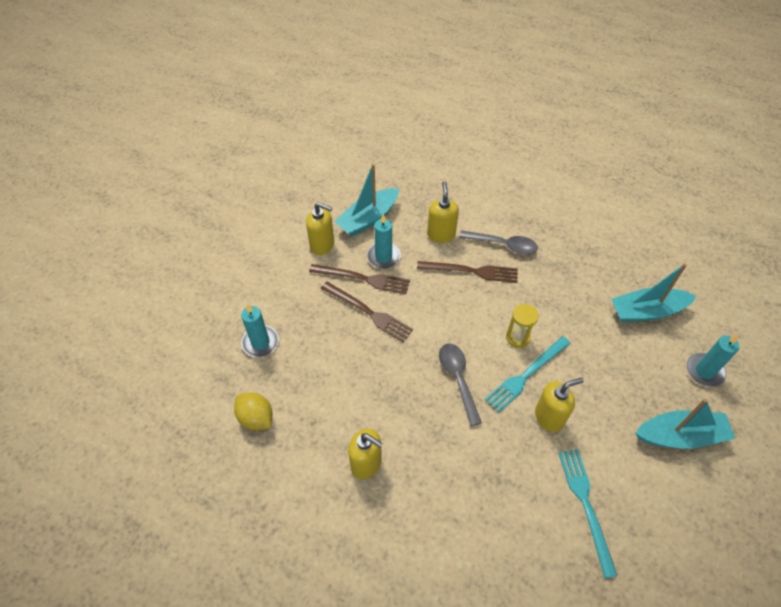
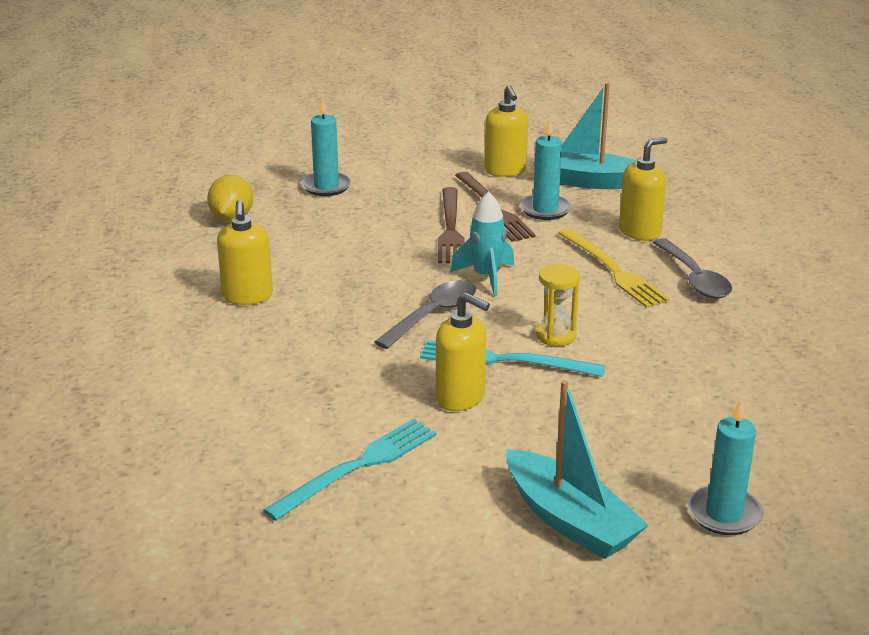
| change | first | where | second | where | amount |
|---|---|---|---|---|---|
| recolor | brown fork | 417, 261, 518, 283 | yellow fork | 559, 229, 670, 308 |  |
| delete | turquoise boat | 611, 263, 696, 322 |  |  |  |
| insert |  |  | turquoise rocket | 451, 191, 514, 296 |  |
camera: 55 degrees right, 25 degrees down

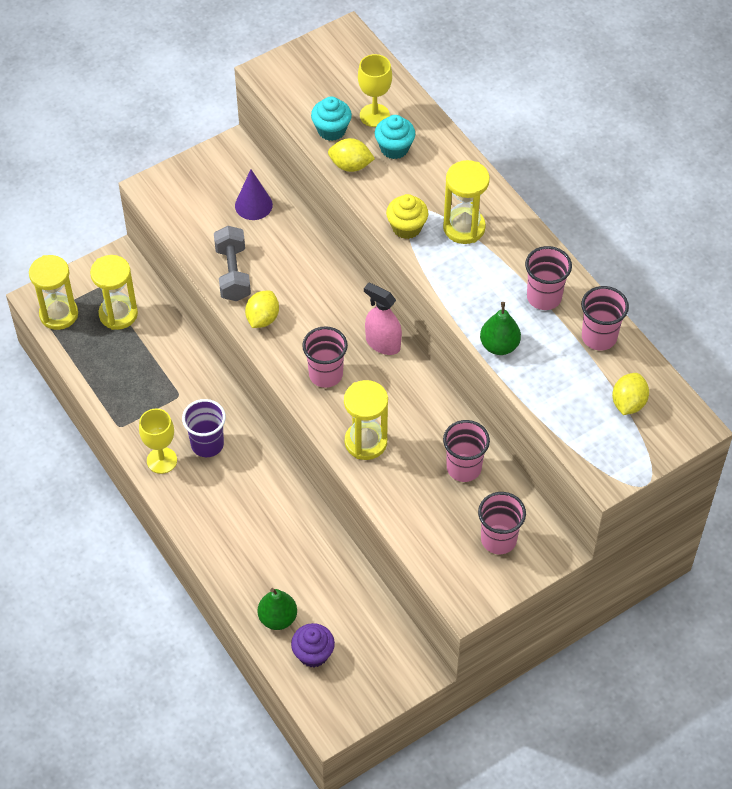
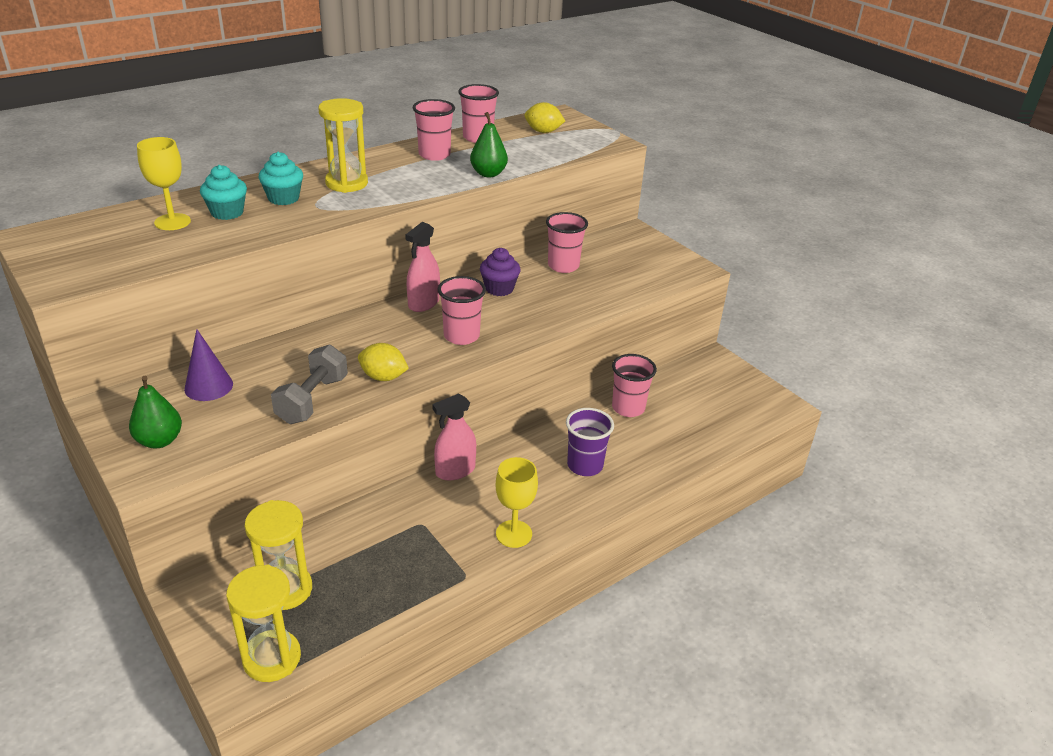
| change | first | where | second | where | amount |
|---|---|---|---|---|---|
| move | purple cup | 182, 399, 226, 457 |  | 566, 408, 614, 476 |  |
| rotate | grey dumbbell | 214, 226, 251, 301 |  | 271, 345, 348, 424 | 60 degrees counterclockwise |
| move | green pear | 257, 588, 297, 630 |  | 129, 376, 182, 448 |  |
| move | purple cupcake | 291, 623, 335, 668 |  | 480, 248, 521, 296 |  |
| move | turquoise cupcake | 311, 96, 352, 141 |  | 258, 152, 303, 205 |  |
| delete | yellow lemon | 328, 138, 375, 172 |  |  |  |
| delete | yellow hourglass | 344, 380, 388, 460 |  |  |  |
| delete | yellow cupcake | 386, 194, 428, 239 |  |  |  |
| move | pink cup | 478, 492, 526, 554 |  | 612, 354, 657, 417 |  |
| insert |  |  | pink spray bottle | 432, 393, 476, 481 |  |
camera: 95 degrees left, 20 degrees down

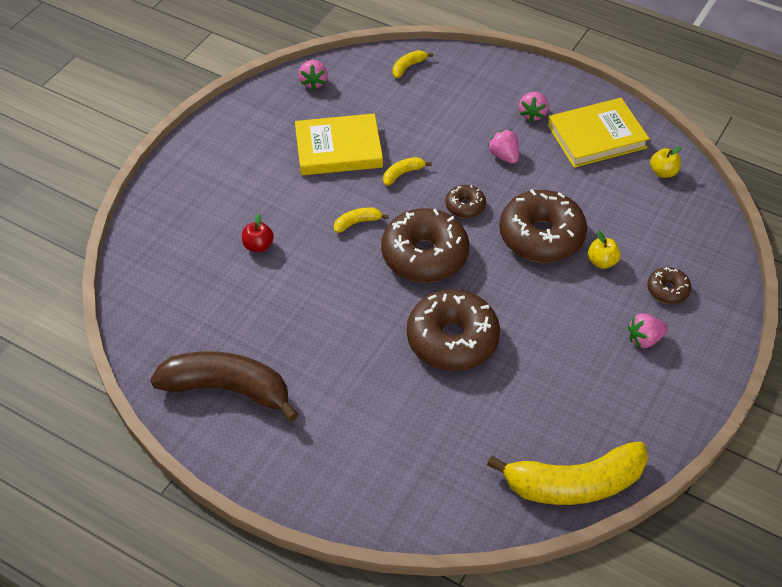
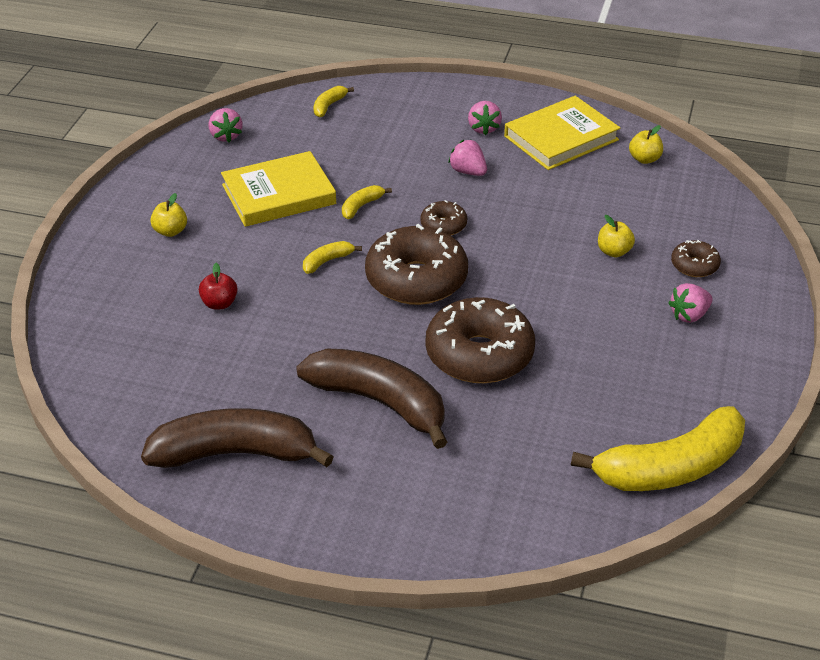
| change | first | where | second | where | amount |
|---|---|---|---|---|---|
| delete | brown donut | 499, 189, 587, 262 |  |  |  |
| insert |  |  | yellow apple | 150, 193, 187, 237 |  |
| insert |  |  | brown banana | 296, 348, 447, 449 |  |
camera: 15 degrees left, 10 degrees down

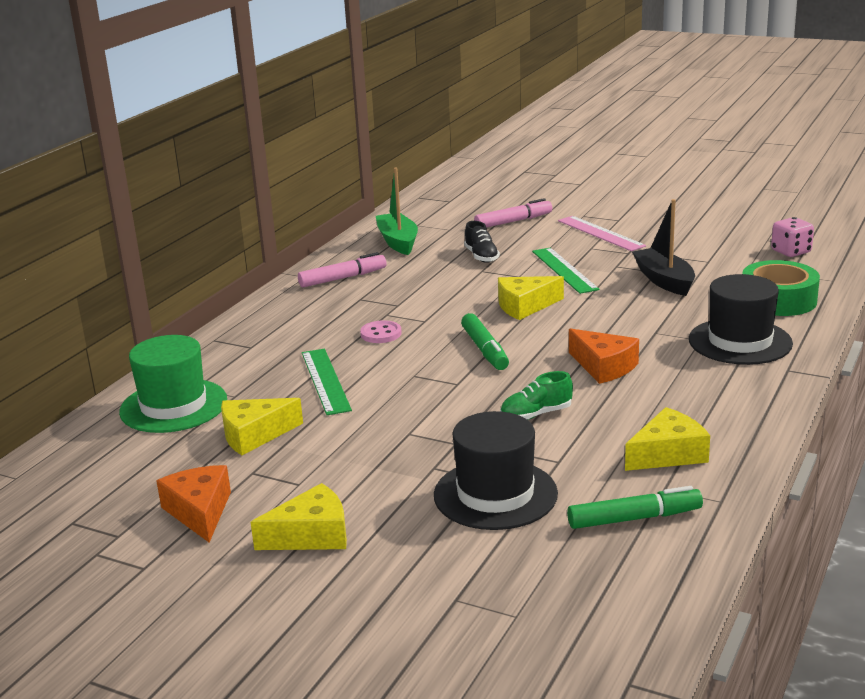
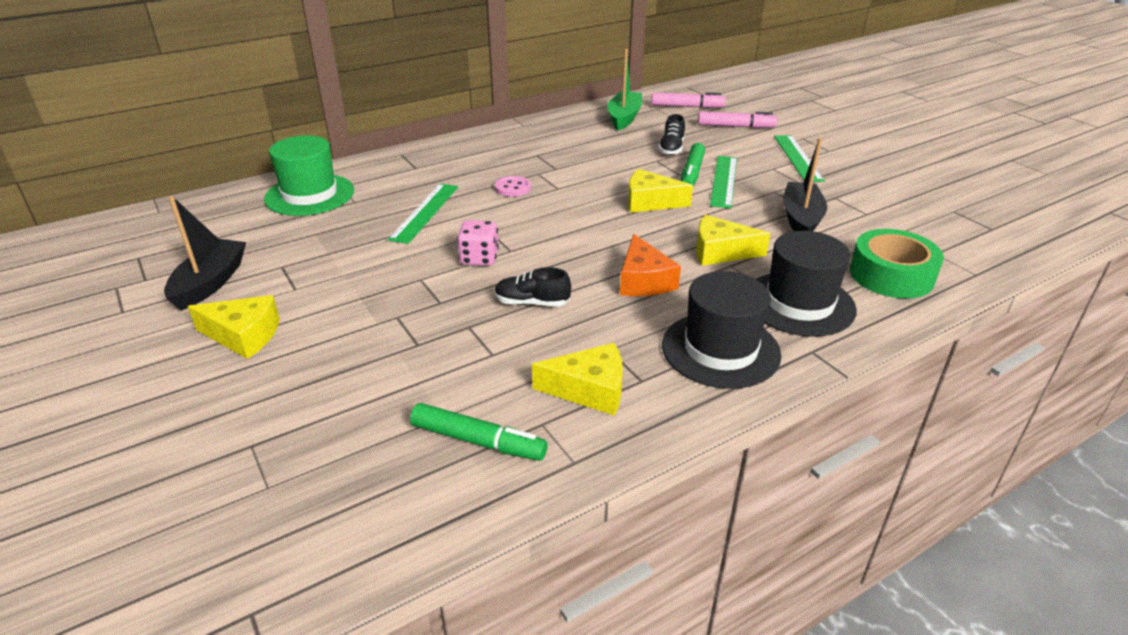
| change | first | where | second | where | amount |
|---|---|---|---|---|---|
| replace | orange cheese | 157, 465, 231, 543 | black boat | 164, 196, 246, 311 |  |
| move | yellow cheese | 221, 398, 303, 455 |  | 696, 215, 771, 266 |  |
| move | pink marker | 298, 252, 386, 288 |  | 651, 92, 726, 108 |  |
| move | black hat | 434, 411, 558, 530 |  | 662, 271, 781, 389 |  |
| move | green marker | 461, 313, 509, 370 |  | 681, 143, 705, 186 |  |
| recolor | green shoe | 500, 371, 573, 420 | black shoe | 495, 267, 571, 307 |  |
| recolor | pink ruler | 558, 216, 646, 251 | green ruler | 774, 135, 825, 182 |  |
| move | pink dice | 771, 217, 814, 257 |  | 457, 220, 499, 266 |  |
camera: 30 degrees right, 10 degrees up

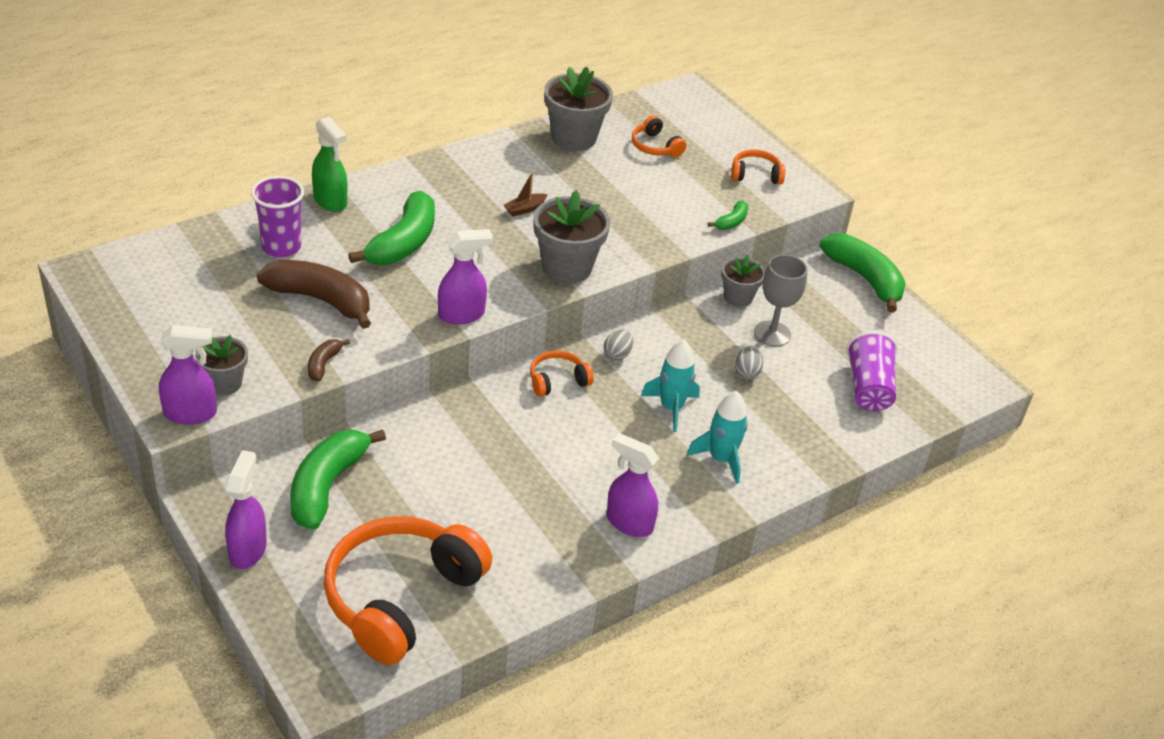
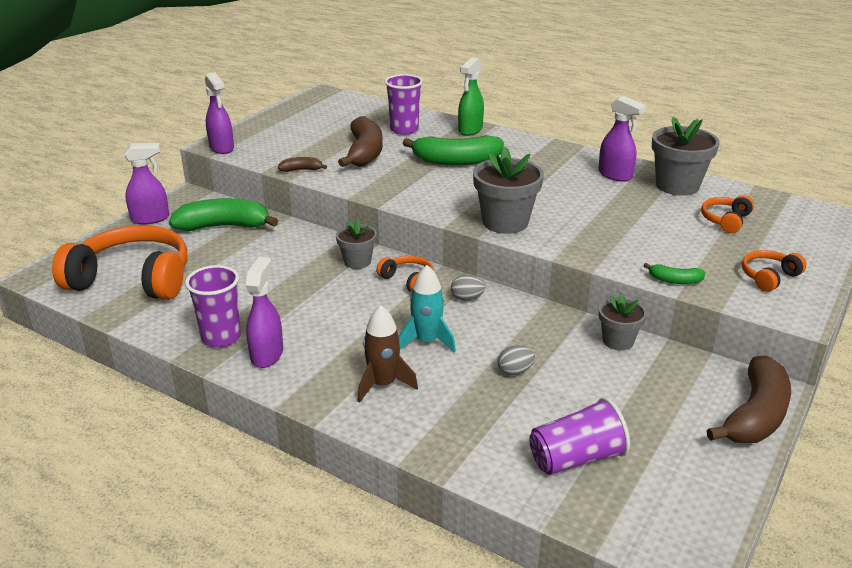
| change | first | where | second | where | amount |
|---|---|---|---|---|---|
| move | grey flower pot | 195, 335, 248, 395 |  | 336, 218, 377, 269 |  |
| move | purple spray bottle | 438, 229, 493, 324 |  | 598, 96, 647, 182 |  |
| delete | brown boat | 504, 172, 548, 216 |  |  |  |
| recolor | turquoise rocket | 687, 391, 748, 484 | brown rocket | 358, 305, 418, 403 |  |
| rotate | orange headphones | 731, 149, 785, 185 |  | 742, 250, 807, 292 | 105 degrees counterclockwise |
| delete | grey goblet | 754, 254, 807, 347 |  |  |  |
| recolor | green banana | 819, 233, 906, 313 | brown banana | 706, 356, 791, 443 |  |
| insert |  |  | purple cup | 185, 265, 241, 348 |  |
camera: 70 degrees right, 10 degrees down

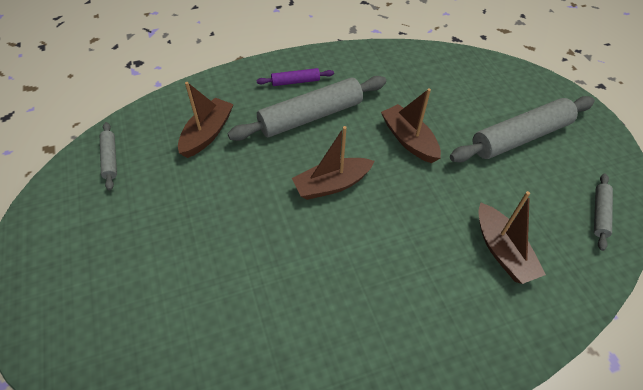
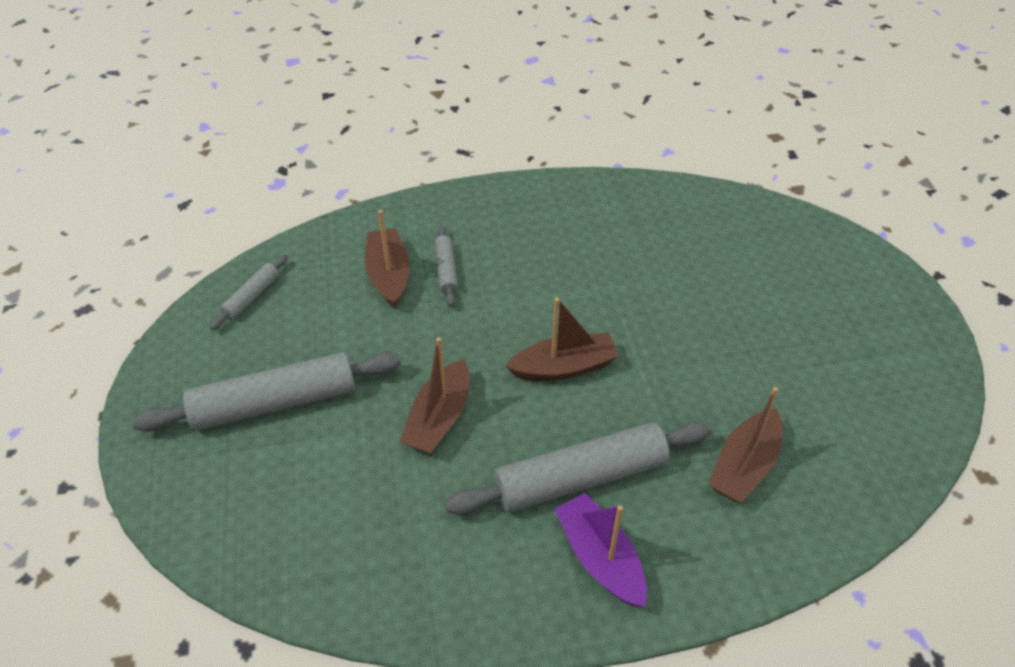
| change | first | where | second | where | amount |
|---|---|---|---|---|---|
| move | grey rolling pin | 100, 122, 117, 190 |  | 435, 225, 458, 307 |  |
| replace | purple rolling pin | 256, 68, 334, 86 | purple boat | 555, 493, 647, 607 |  |
| rotate | brown boat | 381, 88, 441, 163 |  | 400, 337, 469, 454 | 45 degrees clockwise |
camera: 170 degrees left, 5 degrees down

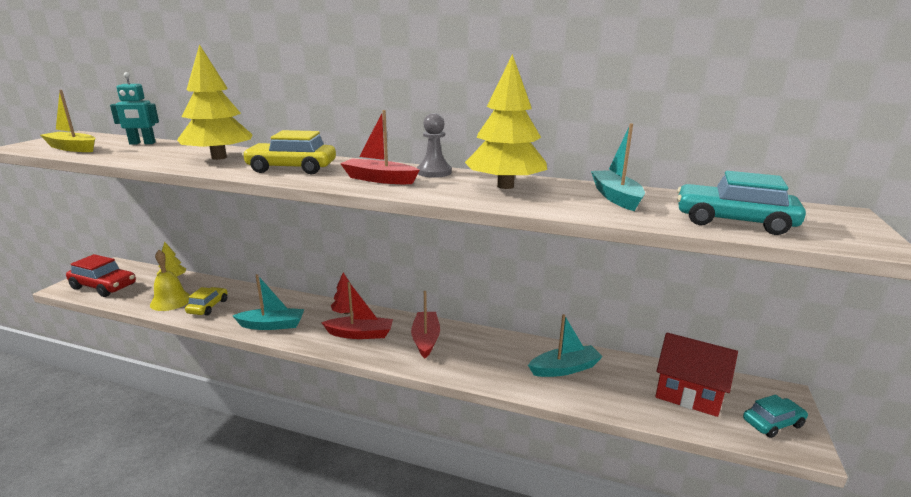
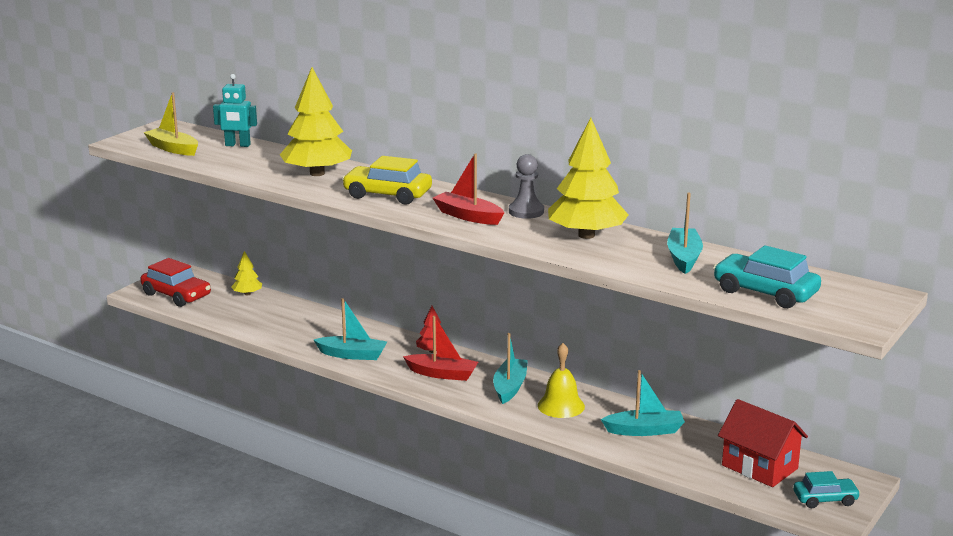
| change | first | where | second | where | amount |
|---|---|---|---|---|---|
| move | yellow bell | 150, 250, 190, 311 |  | 538, 343, 585, 418 |  |
| delete | yellow car | 185, 287, 228, 315 |  |  |  |
| recolor | red boat | 411, 291, 440, 358 | turquoise boat | 493, 333, 528, 404 |  |
camera: 15 degrees right, 0 degrees up

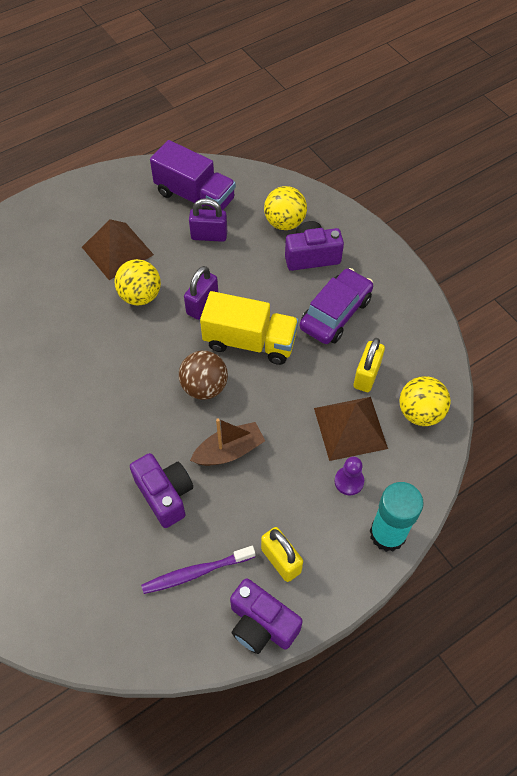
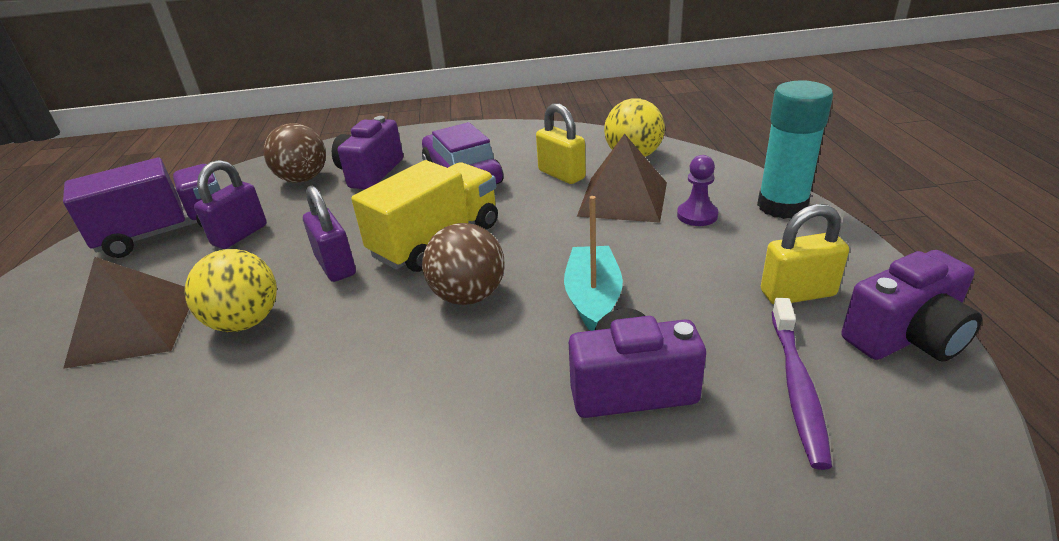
| change | first | where | second | where | amount |
|---|---|---|---|---|---|
| recolor | brown boat | 190, 418, 265, 466 | turquoise boat | 564, 196, 623, 331 |  |
| recolor | yellow ball | 264, 186, 307, 230 | brown ball | 264, 123, 326, 183 |  |
camera: 60 degrees left, 25 degrees down

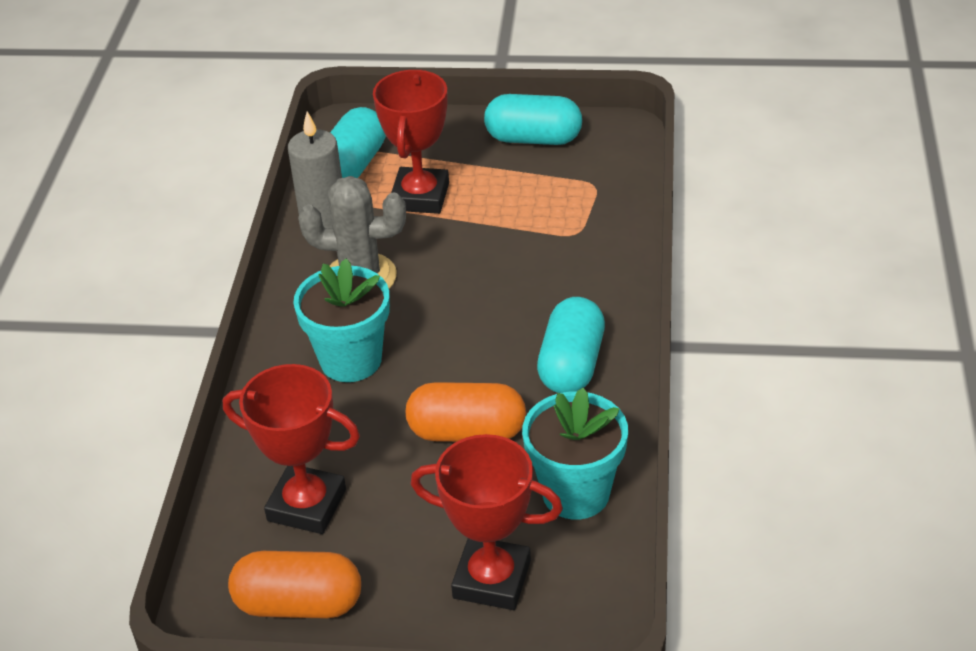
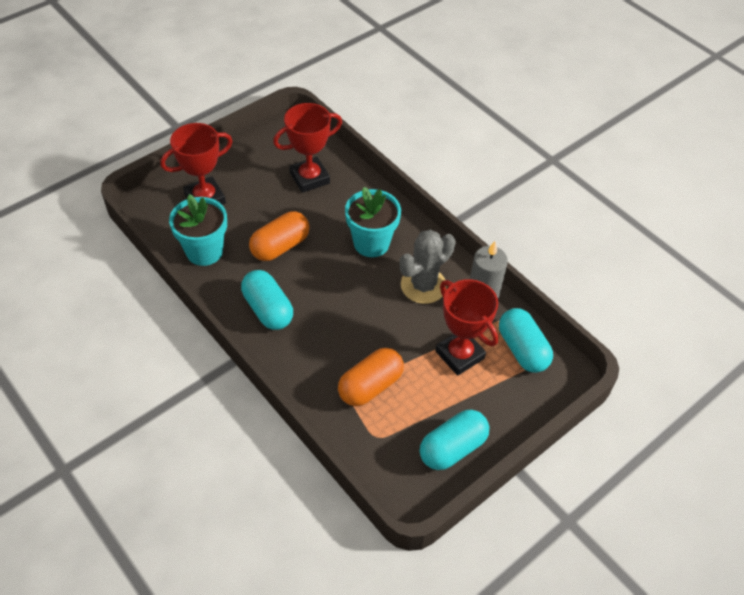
| change | first | where | second | where | amount |
|---|---|---|---|---|---|
| move | orange capsule | 228, 551, 361, 619 |  | 338, 348, 404, 406 |  |
camera: 130 degrees right, 10 degrees up

